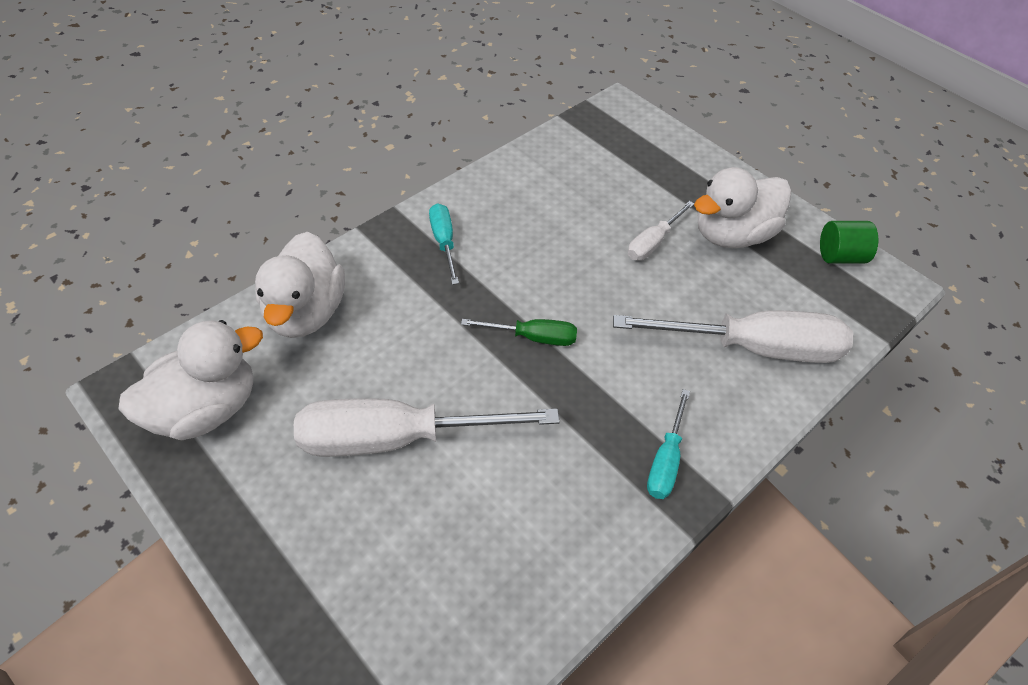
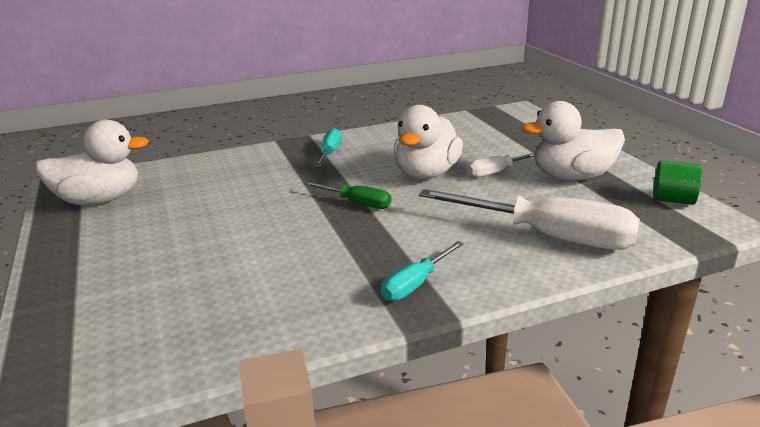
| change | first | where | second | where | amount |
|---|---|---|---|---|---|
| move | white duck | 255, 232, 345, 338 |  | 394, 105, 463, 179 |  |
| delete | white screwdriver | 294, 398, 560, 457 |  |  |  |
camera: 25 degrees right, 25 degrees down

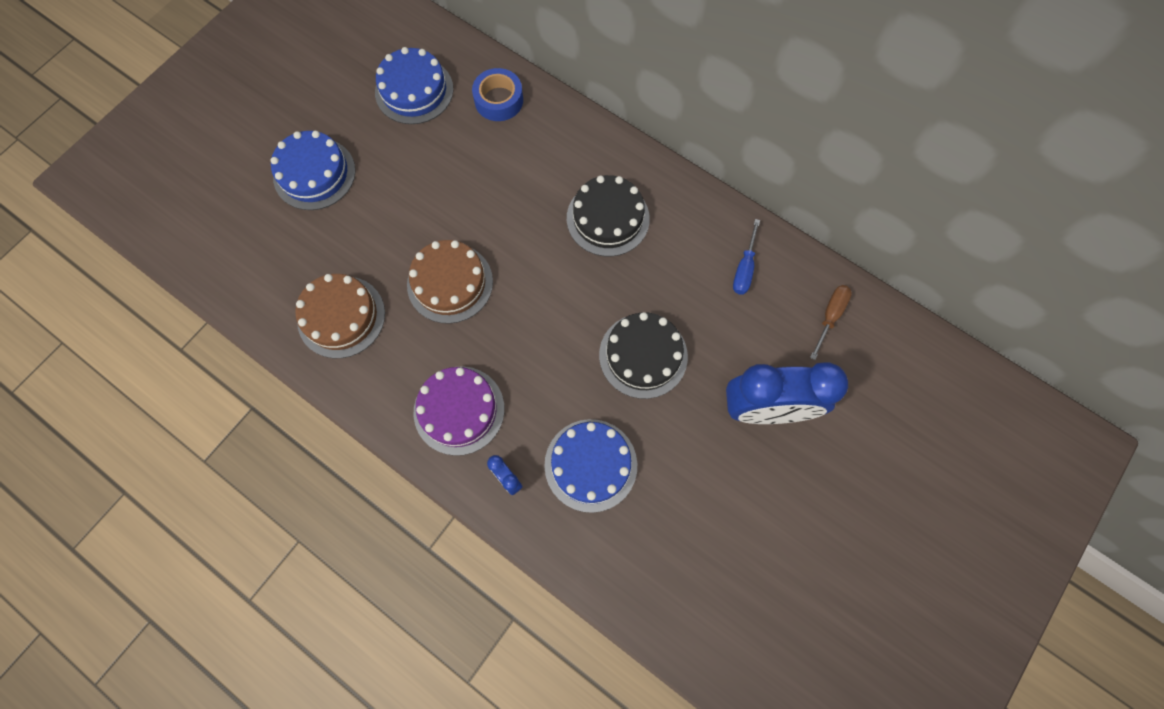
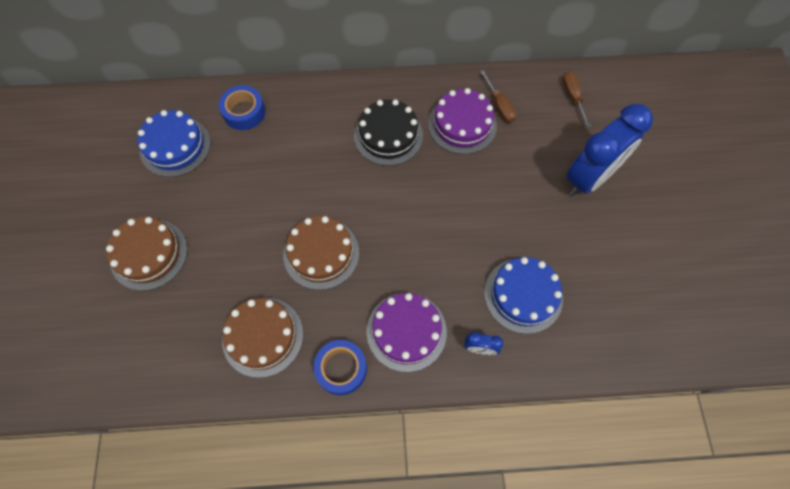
| change | first | where | second | where | amount |
|---|---|---|---|---|---|
| recolor | blue cake | 271, 131, 355, 210 | brown cake | 106, 217, 187, 291 |  |
| delete | black cake | 599, 312, 688, 399 |  |  |  |
| recolor | blue screwdriver | 733, 219, 760, 295 | brown screwdriver | 480, 70, 516, 123 |  |
| insert |  |  | blue tape | 313, 340, 367, 395 |  |
| insert |  |  | purple cake | 428, 88, 497, 154 |  |
camera: 40 degrees left, 5 degrees down

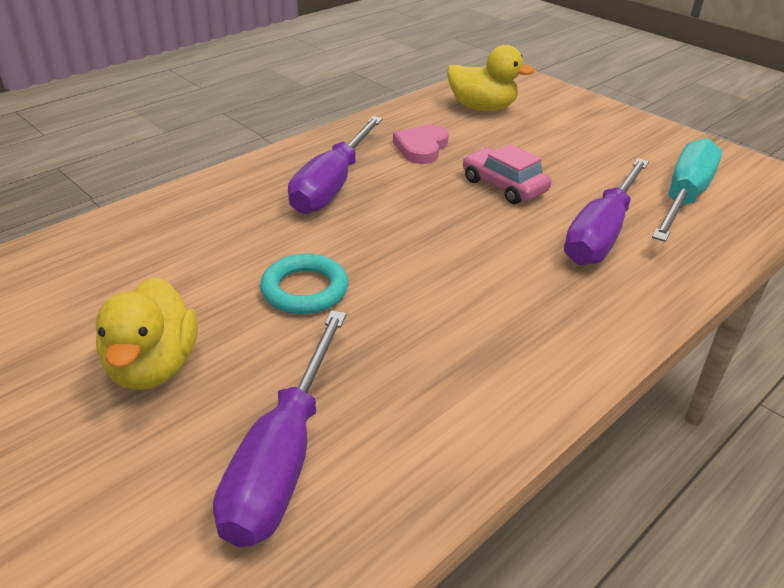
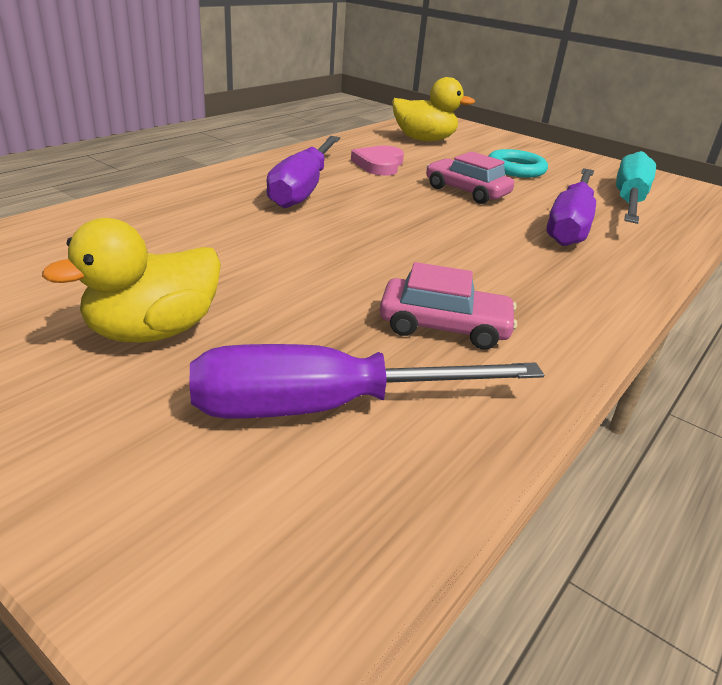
| change | first | where | second | where | amount |
|---|---|---|---|---|---|
| rotate | yellow duck | 96, 277, 198, 390 |  | 42, 218, 221, 342 | 60 degrees clockwise |
| rotate | purple screwdriver | 213, 310, 347, 547 |  | 190, 344, 544, 418 | 75 degrees clockwise |
| move | turquoise ring | 260, 254, 348, 314 |  | 488, 149, 548, 178 |  |
| insert |  |  | pink car | 380, 262, 517, 349 |  |
camera: 10 degrees left, 5 degrees down

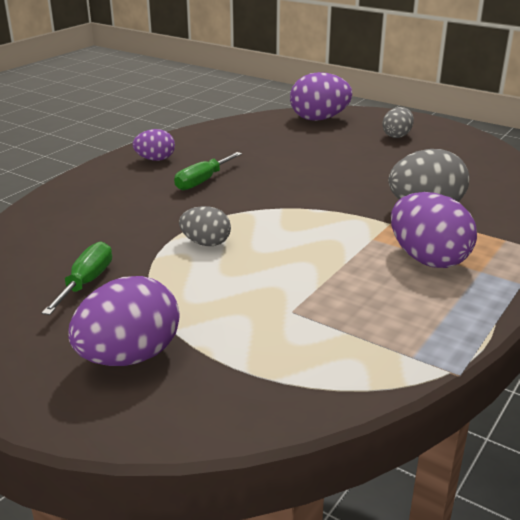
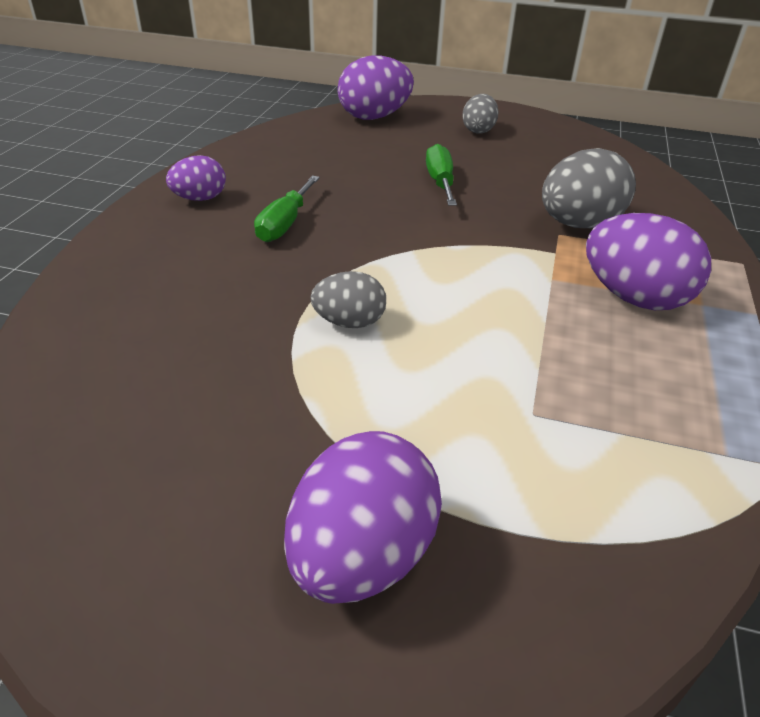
| change | first | where | second | where | amount |
|---|---|---|---|---|---|
| move | green screwdriver | 42, 242, 112, 315 |  | 426, 144, 457, 206 |  |
camera: 20 degrees left, 10 degrees up

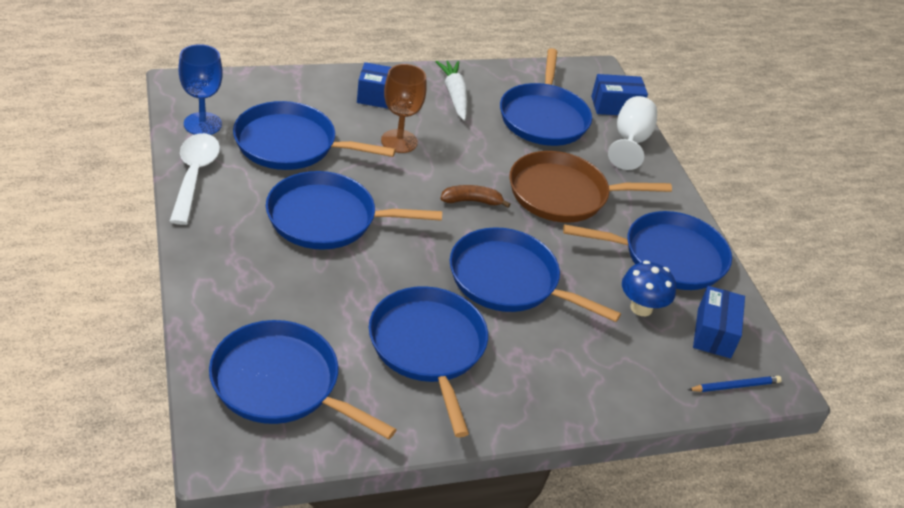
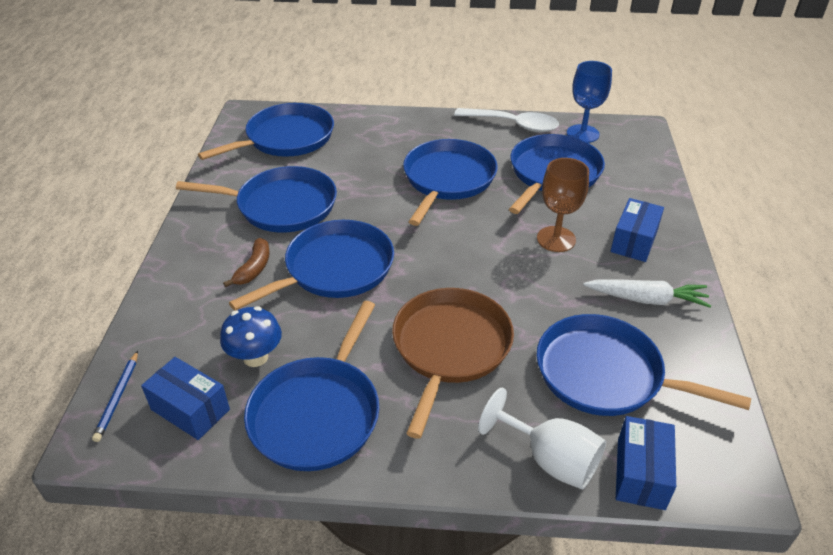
| change | first | where | second | where | amount |
|---|---|---|---|---|---|
| move | brown banana | 440, 185, 510, 208 |  | 223, 238, 270, 287 |  |
camera: 115 degrees right, 0 degrees up

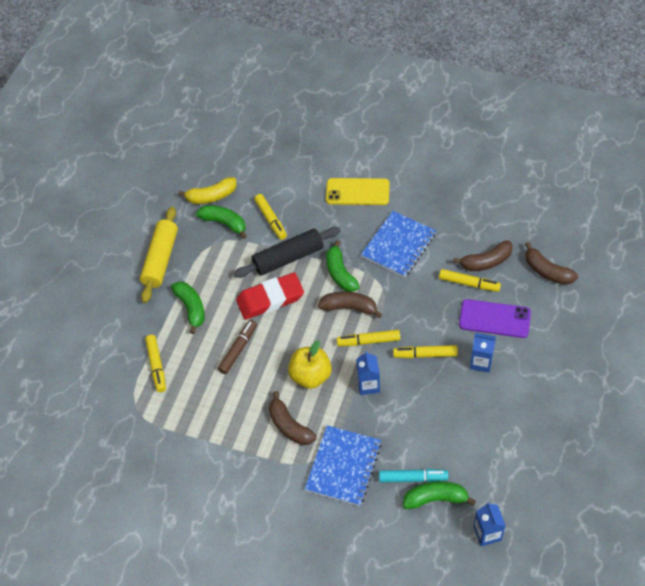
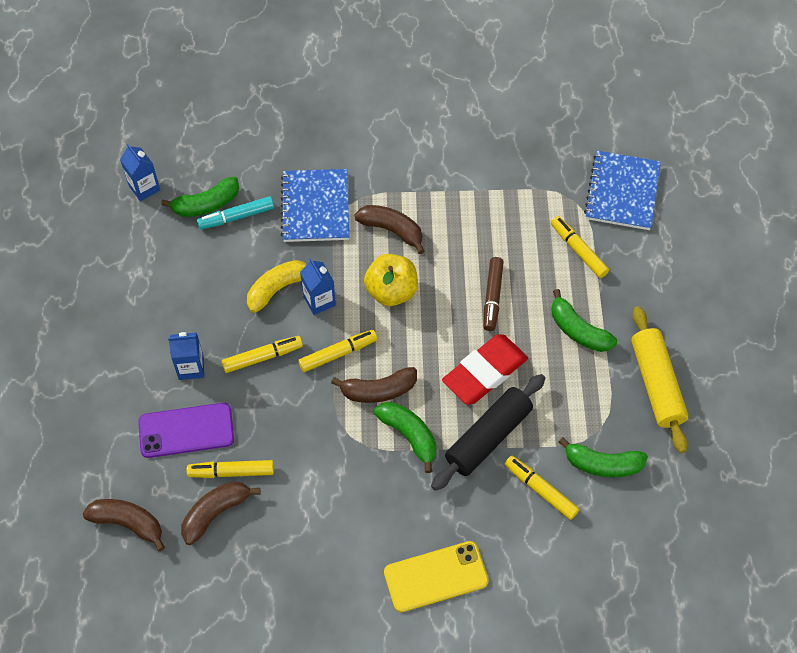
| change | first | where | second | where | amount |
|---|---|---|---|---|---|
| move | yellow banana | 178, 177, 237, 204 |  | 247, 260, 307, 313 |  |
| move | blue notebook | 361, 211, 436, 278 |  | 584, 151, 661, 230 |  |
camera: 155 degrees right, 5 degrees up

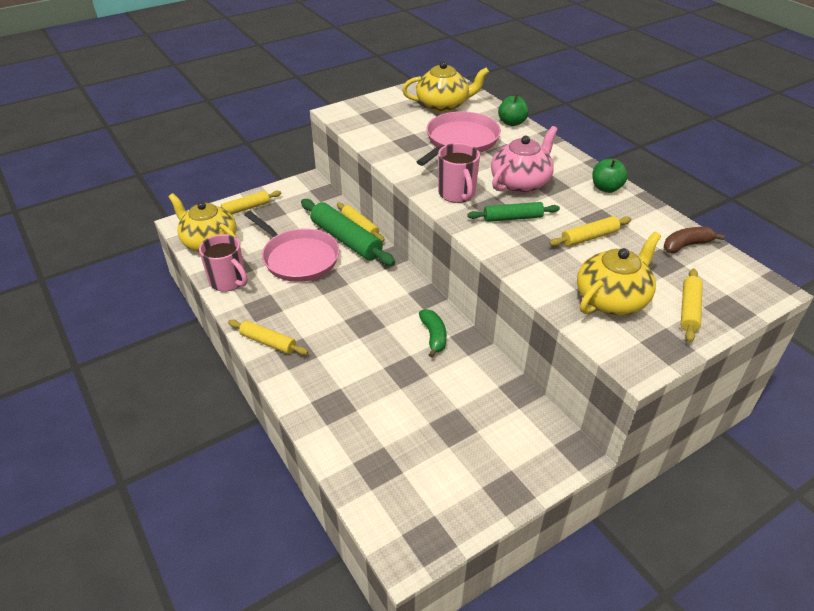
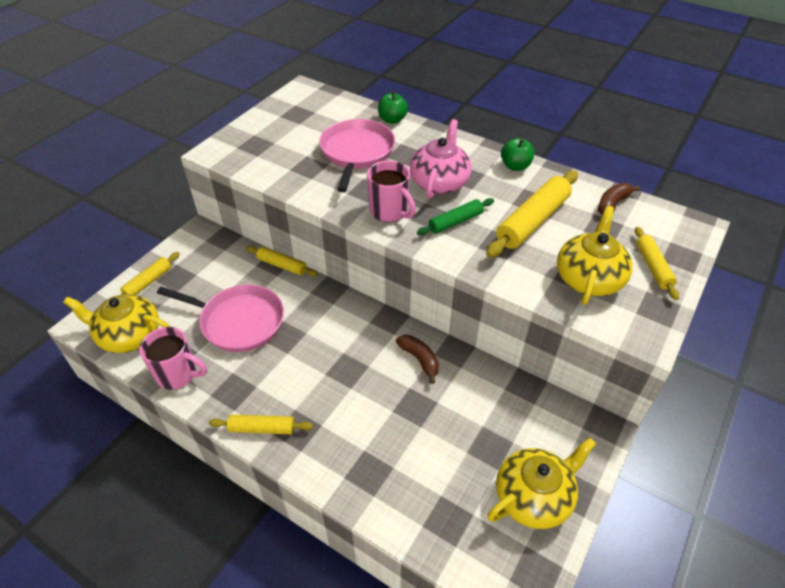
| change | first | where | second | where | amount |
|---|---|---|---|---|---|
| delete | green rolling pin | 301, 199, 395, 266 |  |  |  |
| move | yellow teapot | 402, 61, 489, 112 |  | 487, 438, 596, 529 |  |
| recolor | green banana | 419, 309, 446, 357 | brown banana | 396, 335, 439, 384 |  |
| resize | yellow rolling pin | 549, 216, 631, 247 |  | 486, 170, 578, 258 | x1.74 |
camera: 25 degrees left, 5 degrees up

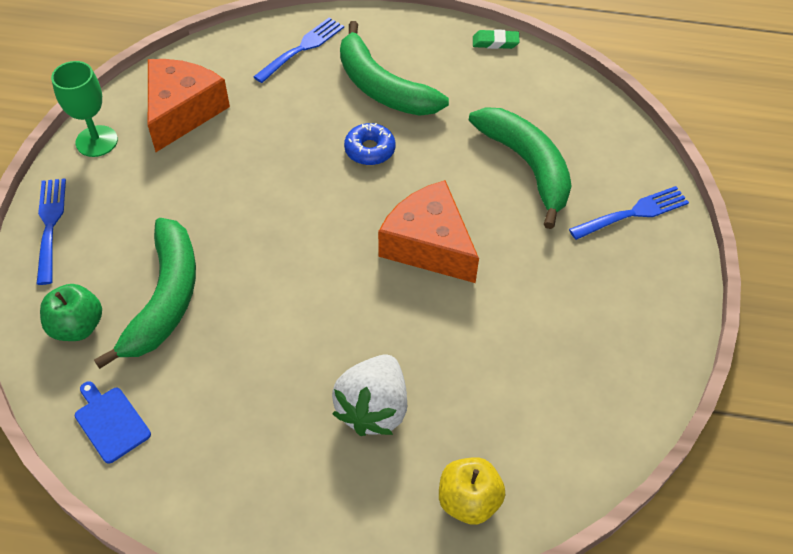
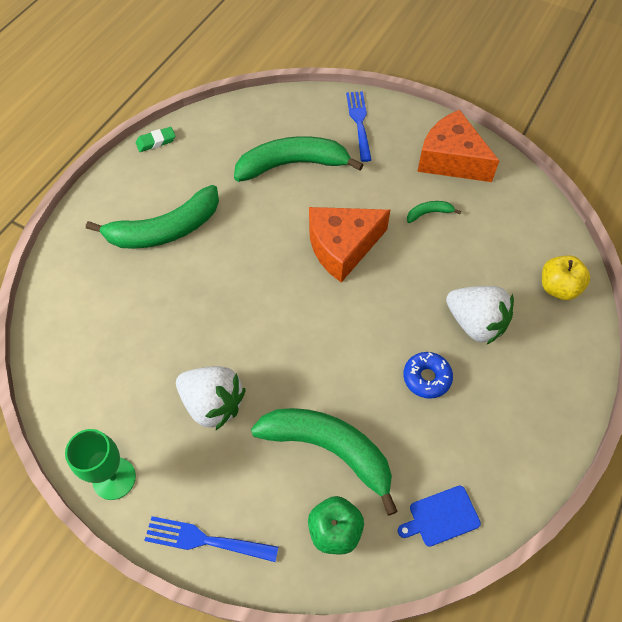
| change | first | where | second | where | amount |
|---|---|---|---|---|---|
| move | orange cheese | 148, 59, 230, 152 |  | 417, 110, 499, 182 |  |
| delete | blue fork | 253, 17, 344, 83 |  |  |  |
| move | blue donut | 344, 123, 395, 165 |  | 403, 352, 453, 399 |  |
| rotate | green eraser | 473, 29, 520, 49 |  | 136, 127, 175, 152 | 45 degrees clockwise |
| insert |  |  | white strawberry | 176, 366, 246, 430 |  |
| insert |  |  | green banana | 407, 201, 461, 223 |  |
camera: 70 degrees left, 5 degrees up

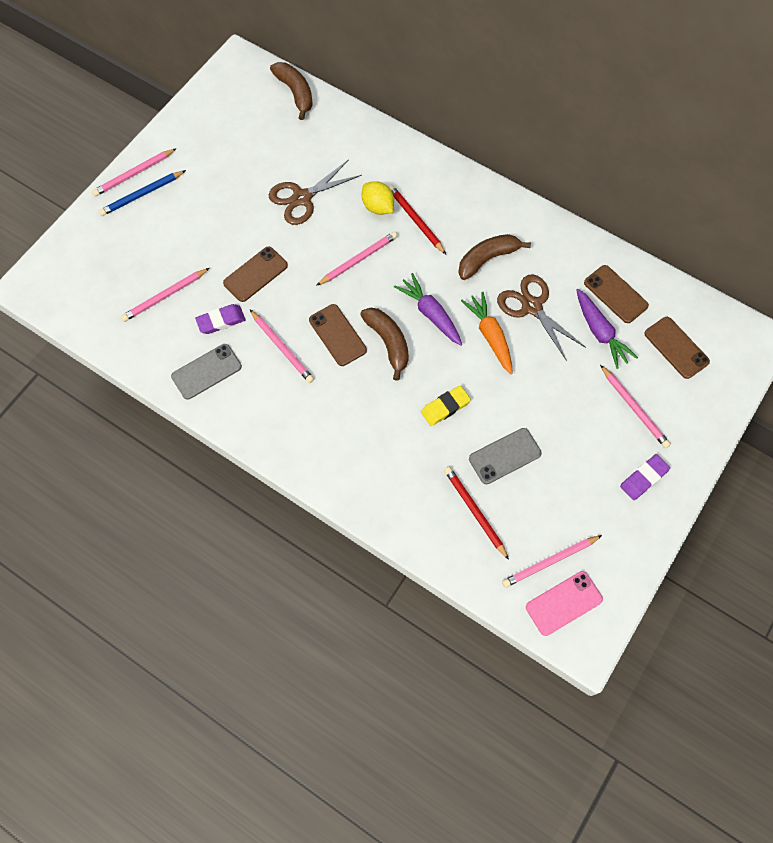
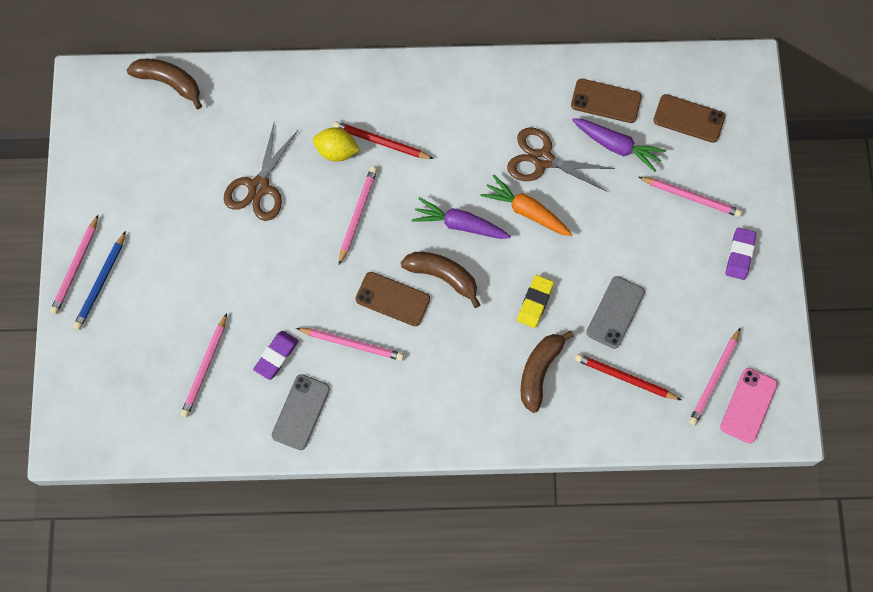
| change | first | where | second | where | amount |
|---|---|---|---|---|---|
| delete | brown phone | 223, 246, 288, 302 |  |  |  |
| move | brown banana | 458, 234, 531, 280 |  | 521, 330, 574, 413 |  |
camera: 35 degrees left, 5 degrees up

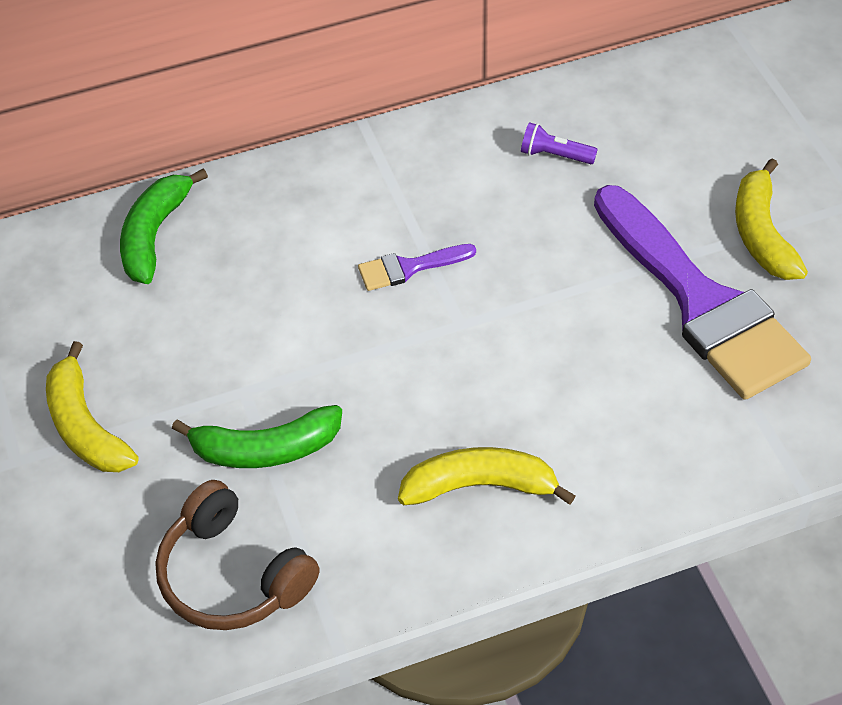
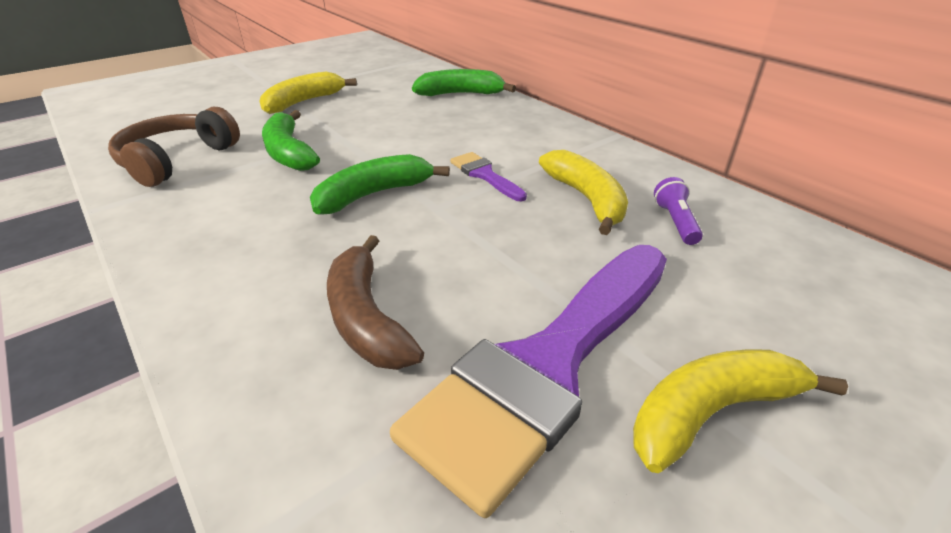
| change | first | where | second | where | amount |
|---|---|---|---|---|---|
| move | yellow banana | 398, 447, 576, 505 |  | 539, 150, 628, 235 |  |
| insert |  |  | green banana | 310, 154, 450, 215 |  |
| insert |  |  | brown banana | 327, 235, 424, 370 |  |
camera: 70 degrees right, 15 degrees down

